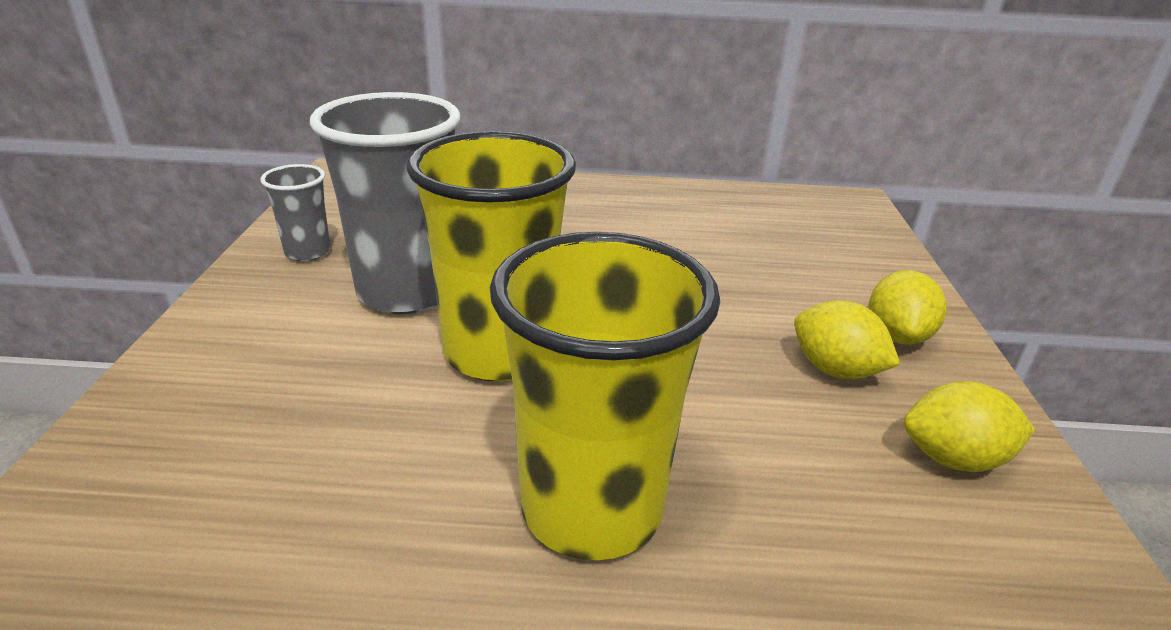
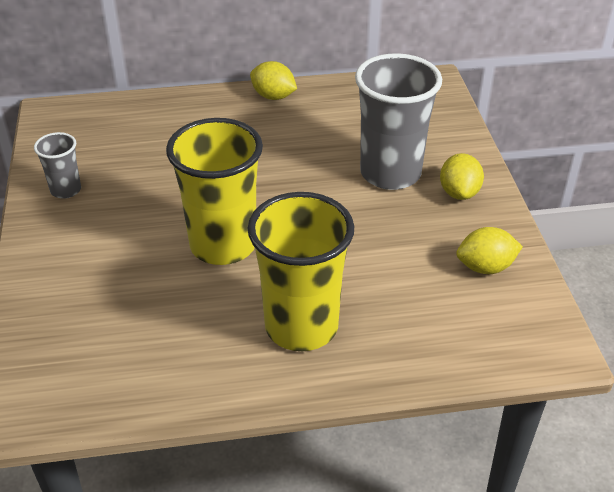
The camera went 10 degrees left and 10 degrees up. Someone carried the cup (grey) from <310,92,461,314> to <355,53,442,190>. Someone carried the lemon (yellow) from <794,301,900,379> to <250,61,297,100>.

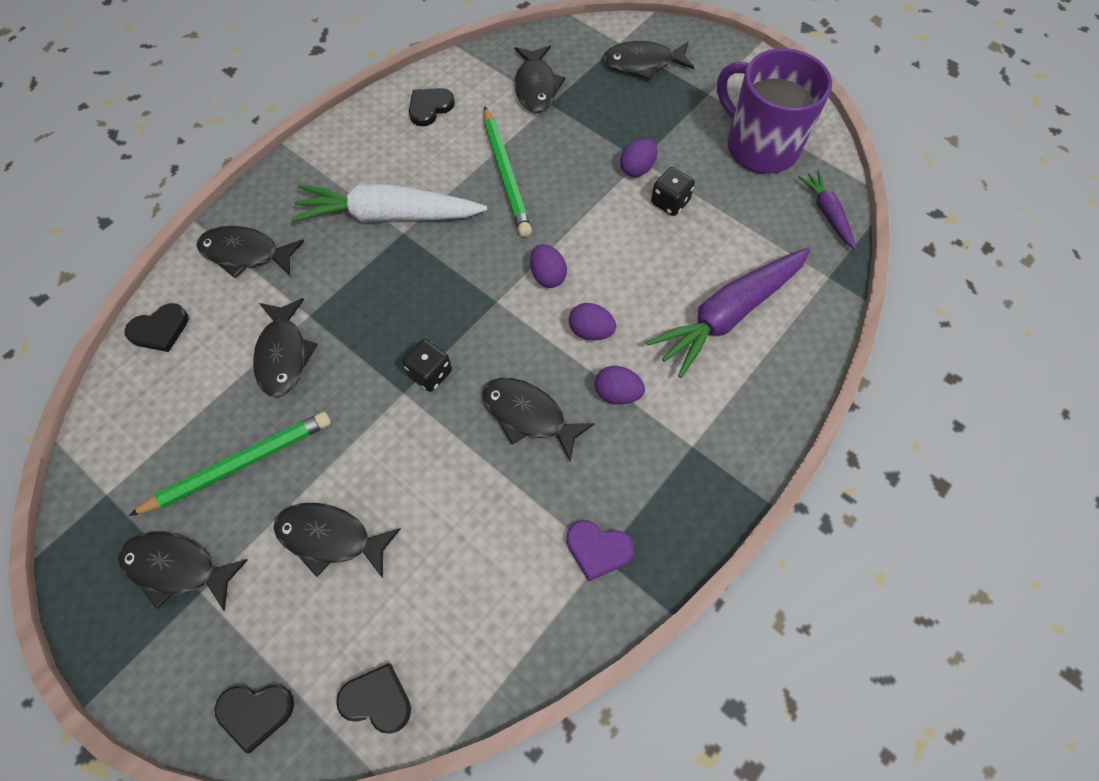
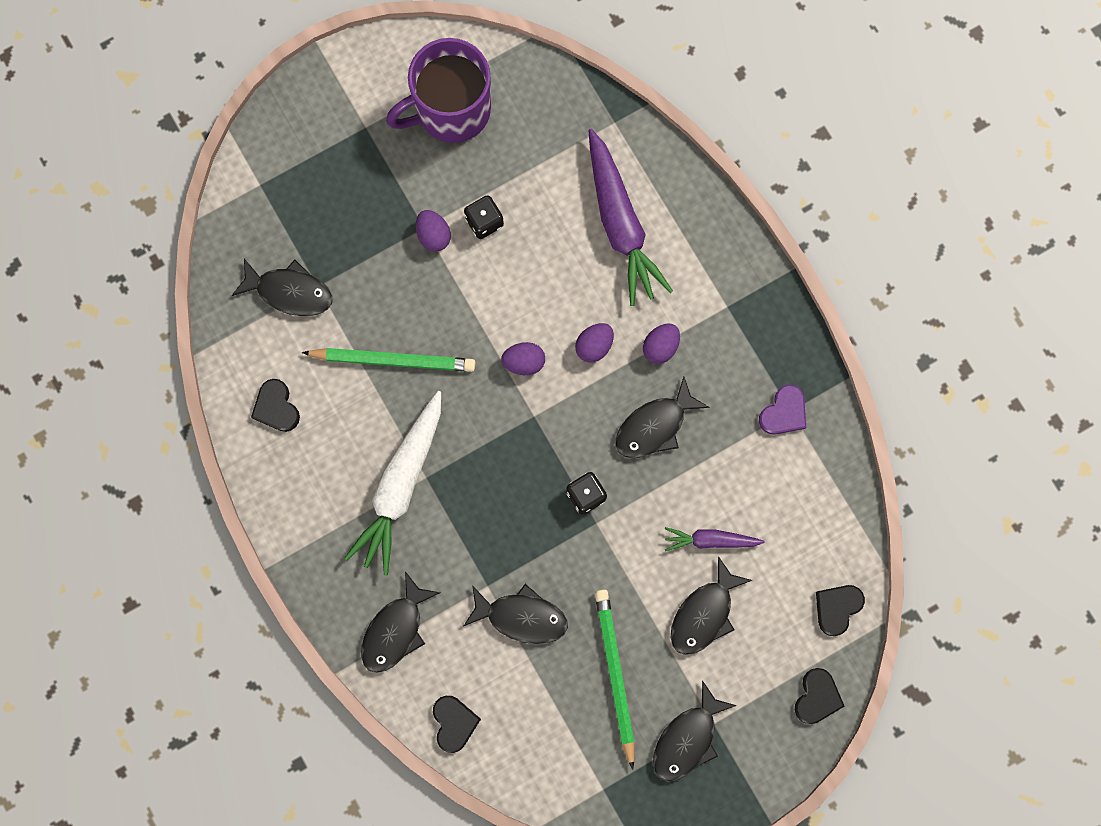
The camera went 70 degrees left and 15 degrees up. Someone took away the fish (black) at <603,41,694,80>. Someone carried the carrot (purple) from <798,170,856,250> to <665,527,765,551>.

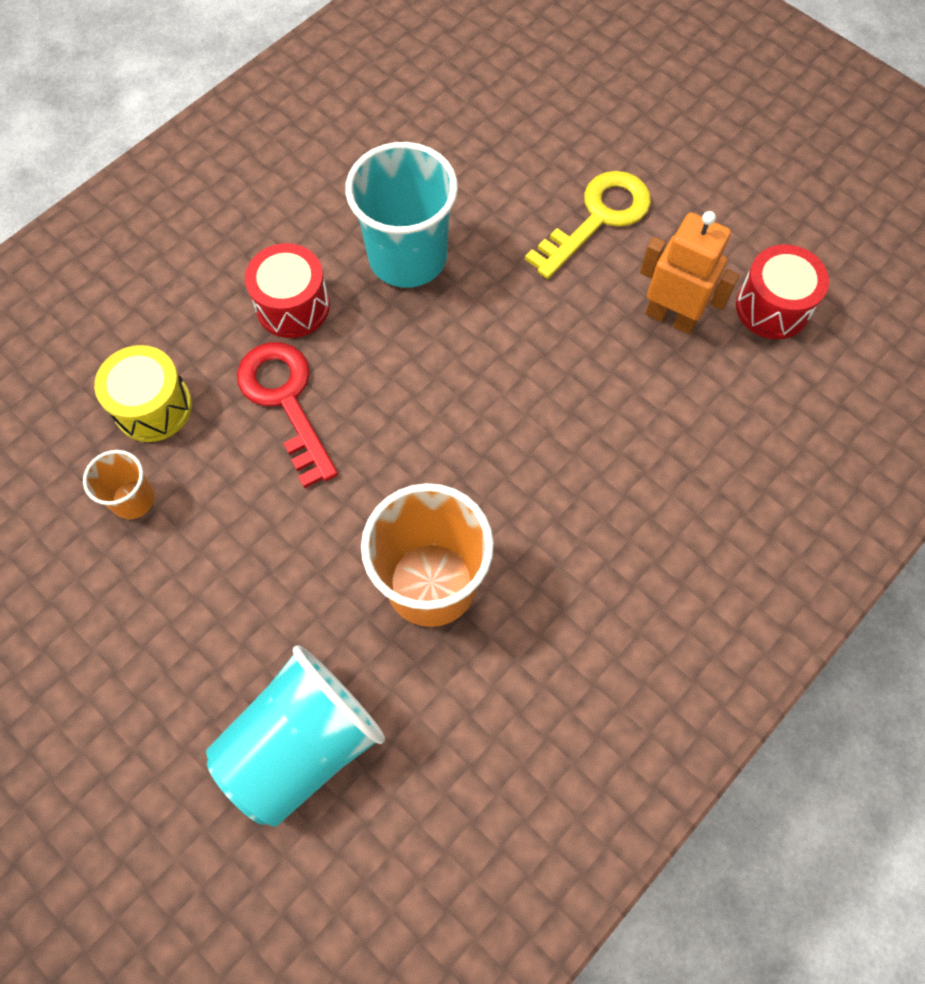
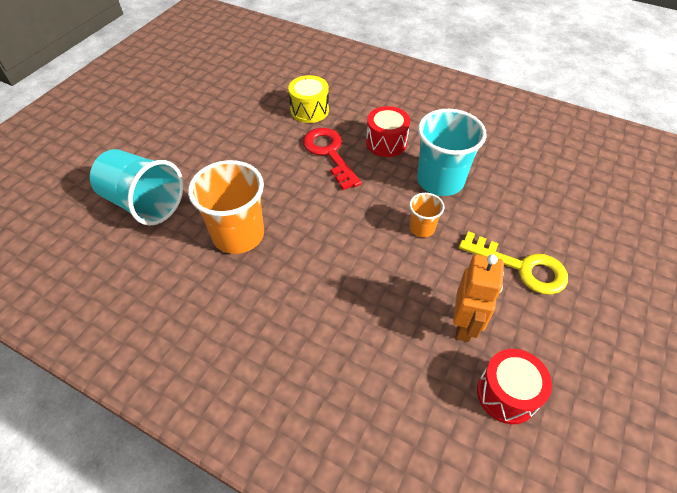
The camera went 75 degrees right and 15 degrees down. Someone carried the cup (orange) from <83,450,155,519> to <409,193,444,237>. Someone rotated the key (red) at <237,342,338,488> by 75 degrees counterclockwise.

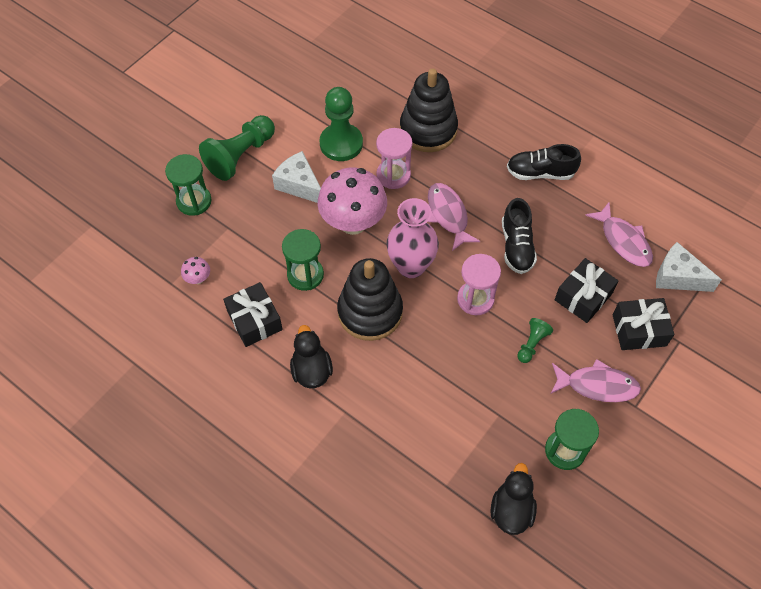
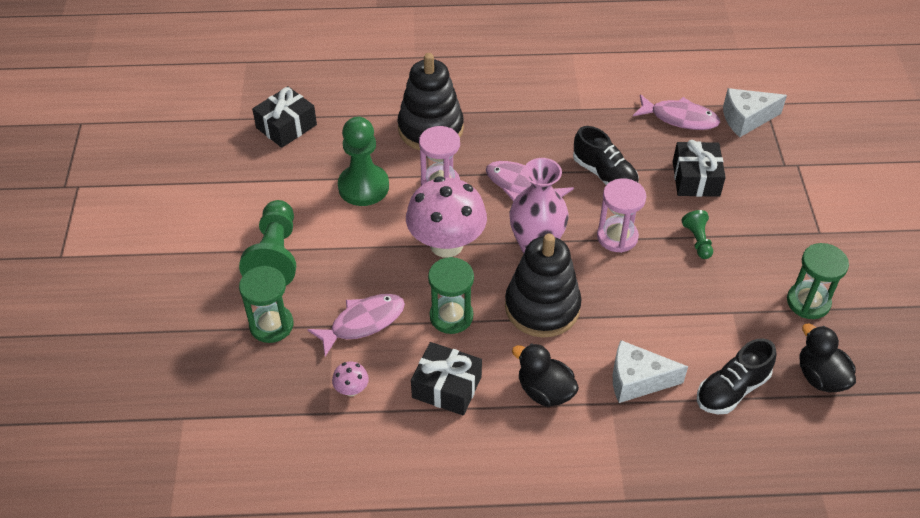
The camera went 40 degrees left and 10 degrees down. Someone carried the cheese (white) from <272,151,321,203> to <613,340,688,403>. Someone carried the shoe (black) from <507,144,581,180> to <697,338,776,414>. Someone carried the fish (pink) from <551,359,641,402> to <307,294,405,357>. Someone carried the gift (black) from <612,298,674,350> to <252,86,317,148>.

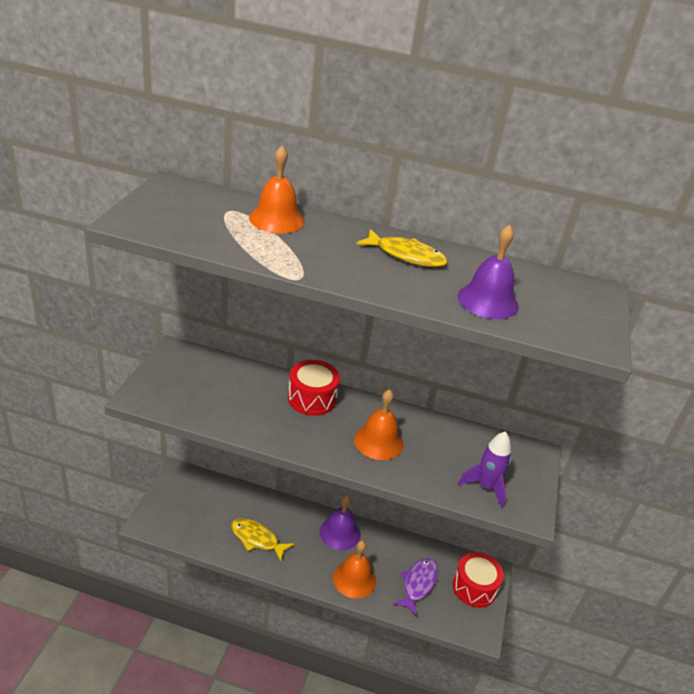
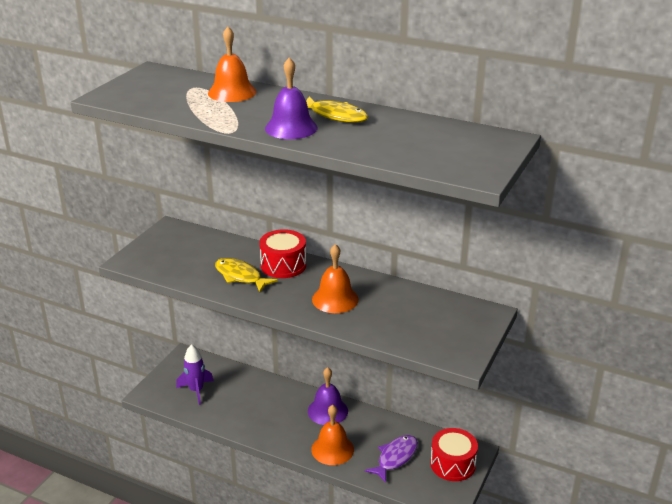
The camera went 15 degrees right and 5 degrees down. Someone carried the fish (yellow) from <231,518,294,561> to <215,258,278,292>. Someone carried the bell (purple) from <457,225,519,319> to <265,57,318,139>. Someone carried the rocket (purple) from <458,431,511,509> to <176,344,214,405>.

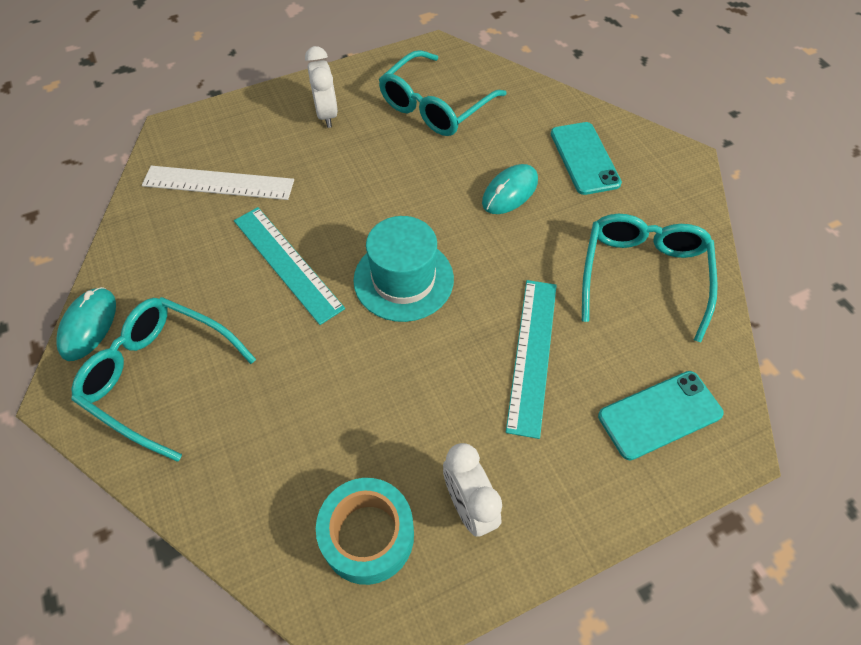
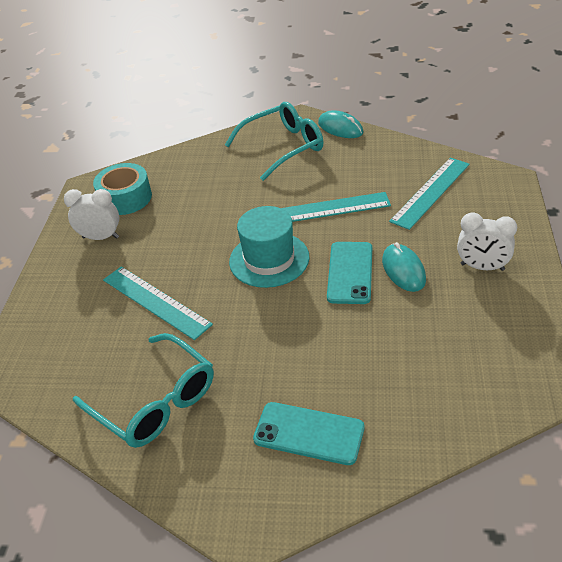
The camera went 125 degrees right and 15 degrees down. Someone repainted the ruler (white) at <142,166,294,200>, which became the ruler (turquoise) at <389,158,470,230>. Someone took away the glasses (turquoise) at <379,50,506,136>. Someone carried the mouse (turquoise) from <482,164,538,214> to <382,242,426,292>. Someone carried the phone (turquoise) from <598,371,724,460> to <327,242,372,304>.

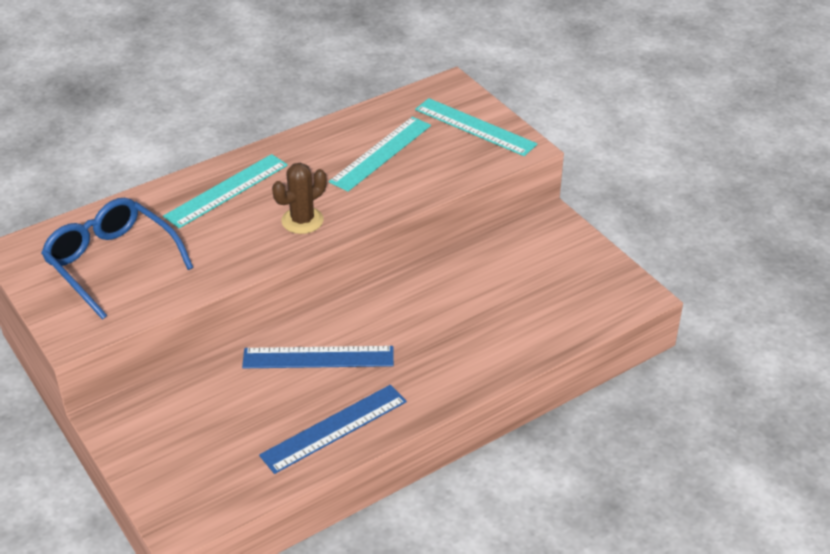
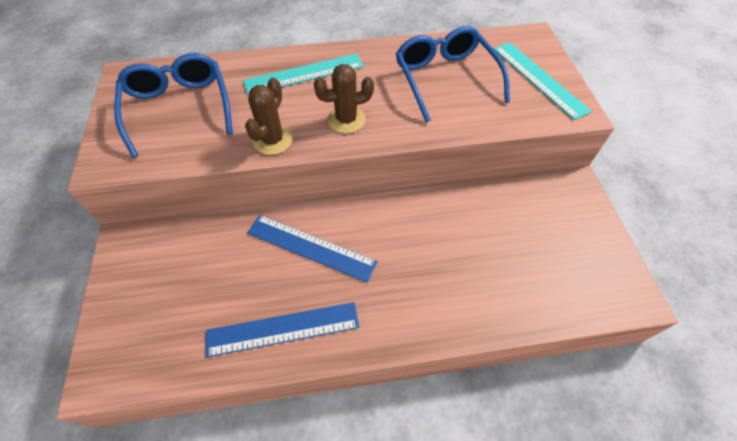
The camera went 25 degrees right and 15 degrees up. Someone swapped the ruler (turquoise) at <329,117,431,192> for the glasses (blue) at <396,26,510,123>. Someone put down the cactus (brown) at <245,78,293,155>.

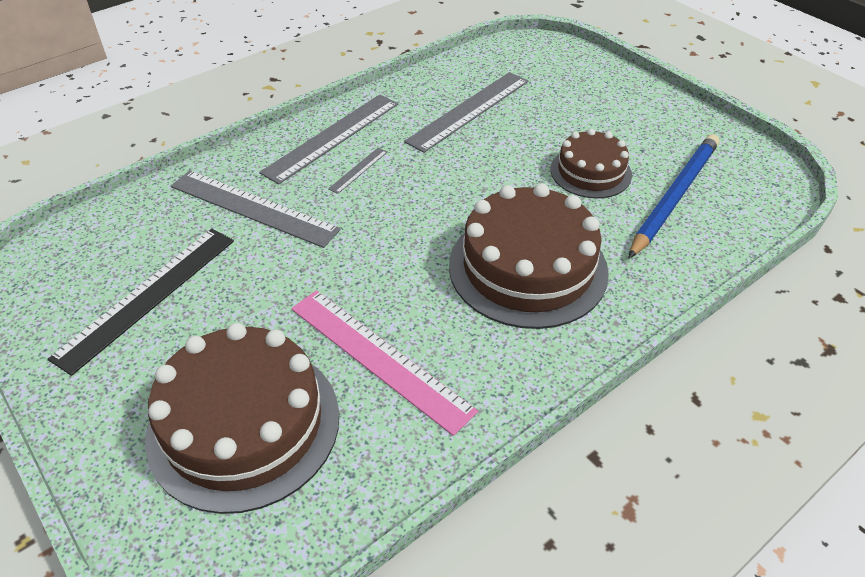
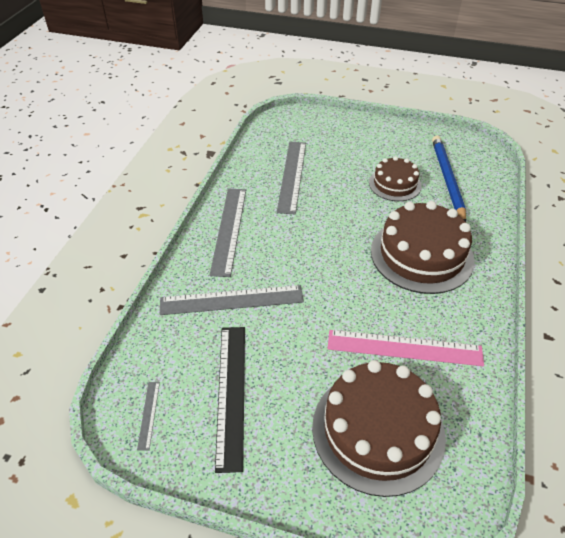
The camera went 35 degrees left and 0 degrees up. Someone carried the ruler (grey) from <328,148,387,194> to <137,382,160,451>.

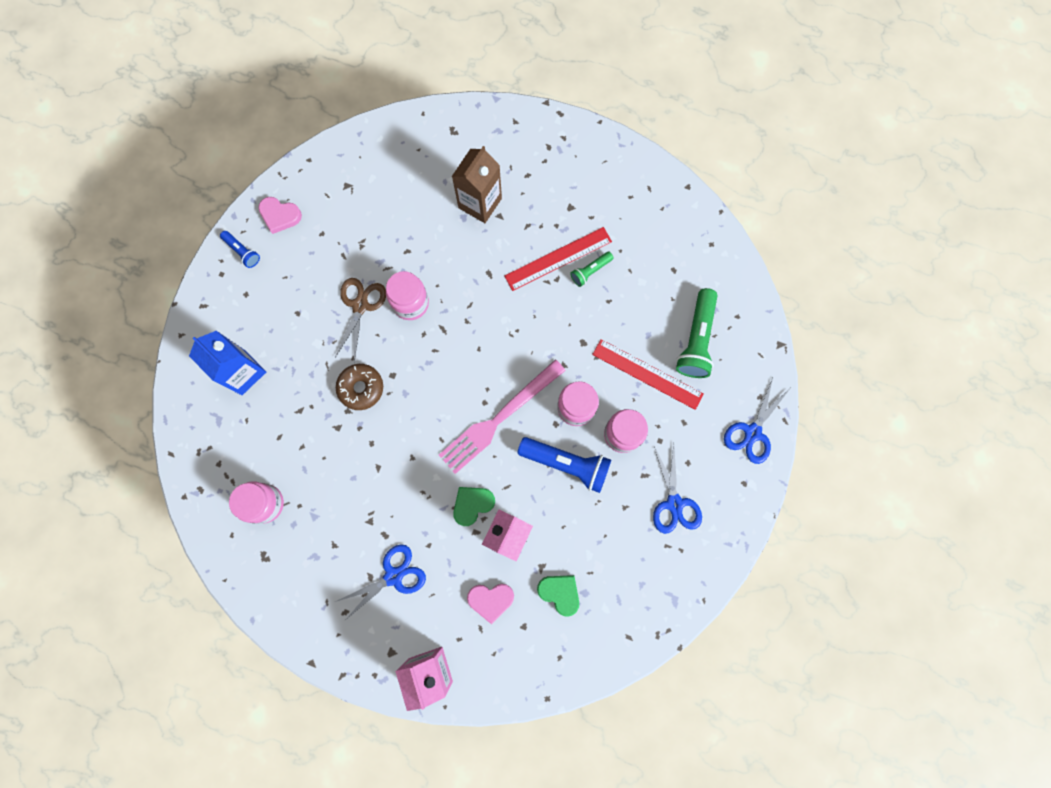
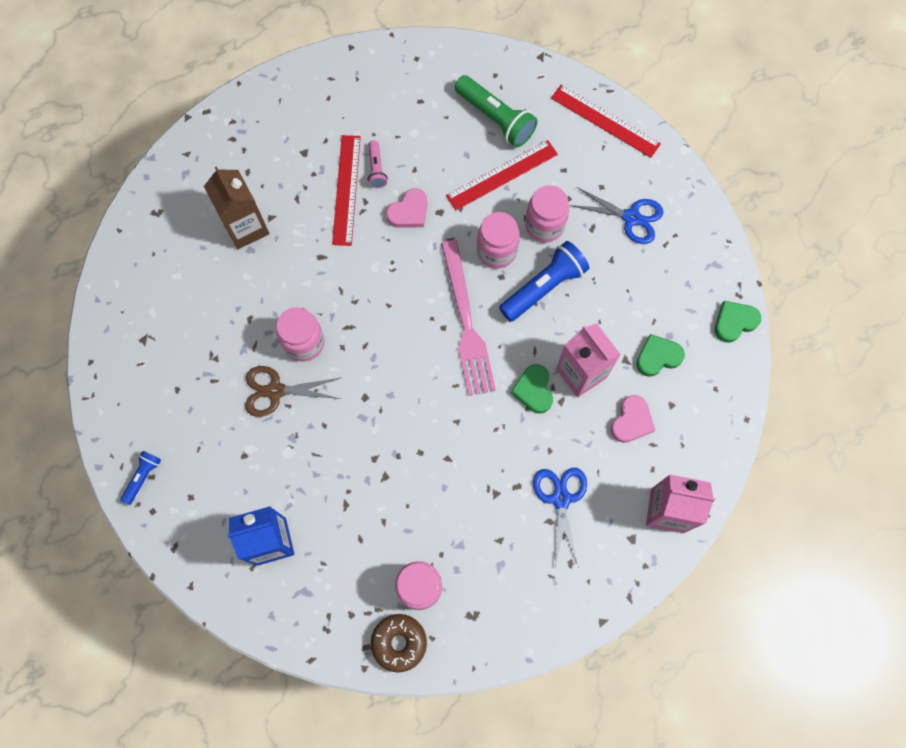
The camera went 60 degrees left and 5 degrees down. Someone rotated the flashlight (blue) at <220,231,260,268> by 45 degrees counterclockwise. Someone carried the heart (pink) from <258,197,302,234> to <386,188,427,228>. Someone rotated the scissors (brown) at <335,278,386,363> by 45 degrees counterclockwise. Someone carried the donut (brown) from <336,364,383,410> to <371,614,427,673>. Someone repainted the flashlight (green) at <570,252,613,287>, which became the flashlight (pink) at <367,140,388,188>. Someone swapped the scissors (blue) at <724,378,789,464> for the ruler (red) at <551,85,661,158>. Someone put down the heart (green) at <715,301,761,343>.

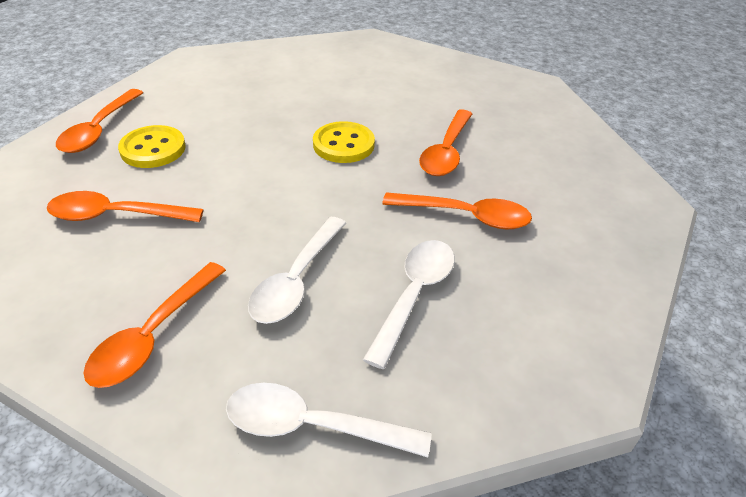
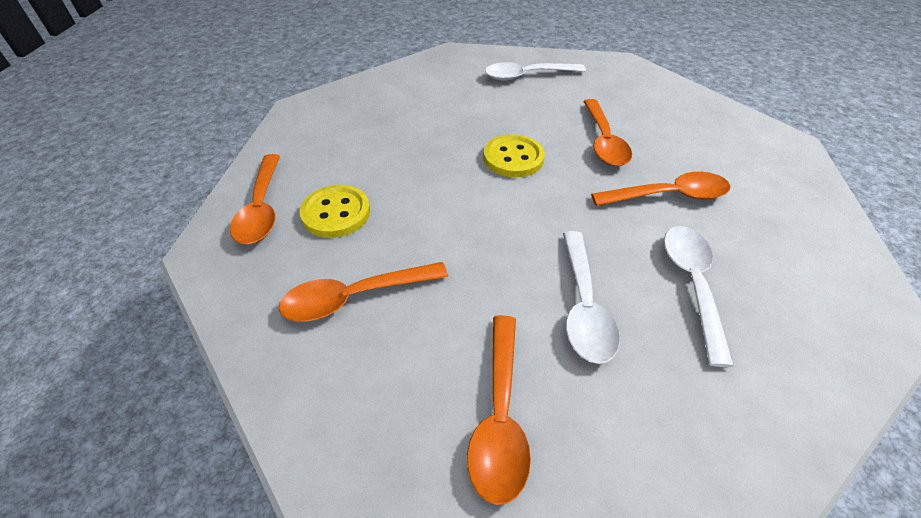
The camera went 20 degrees left and 5 degrees up. Someone carried the spoon (white) from <226,383,432,458> to <485,62,586,81>.

